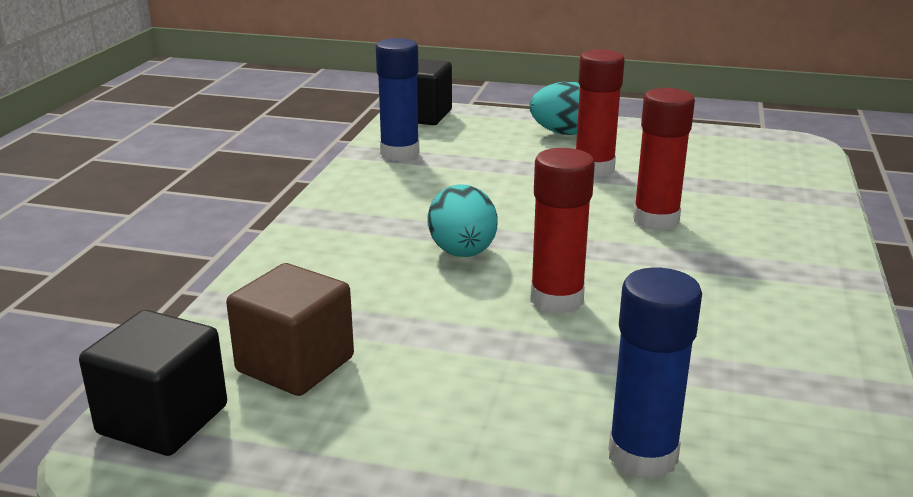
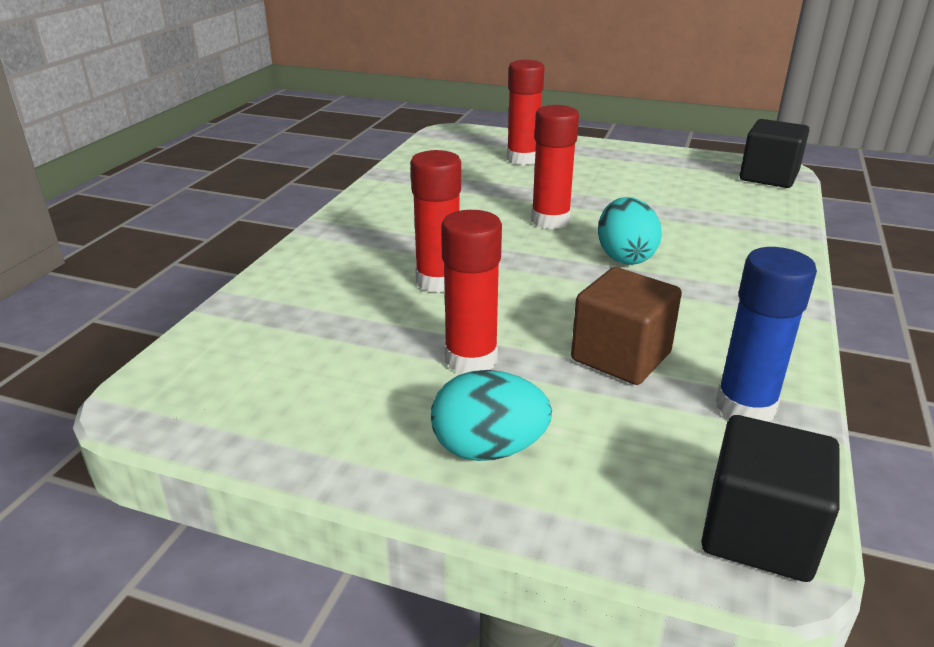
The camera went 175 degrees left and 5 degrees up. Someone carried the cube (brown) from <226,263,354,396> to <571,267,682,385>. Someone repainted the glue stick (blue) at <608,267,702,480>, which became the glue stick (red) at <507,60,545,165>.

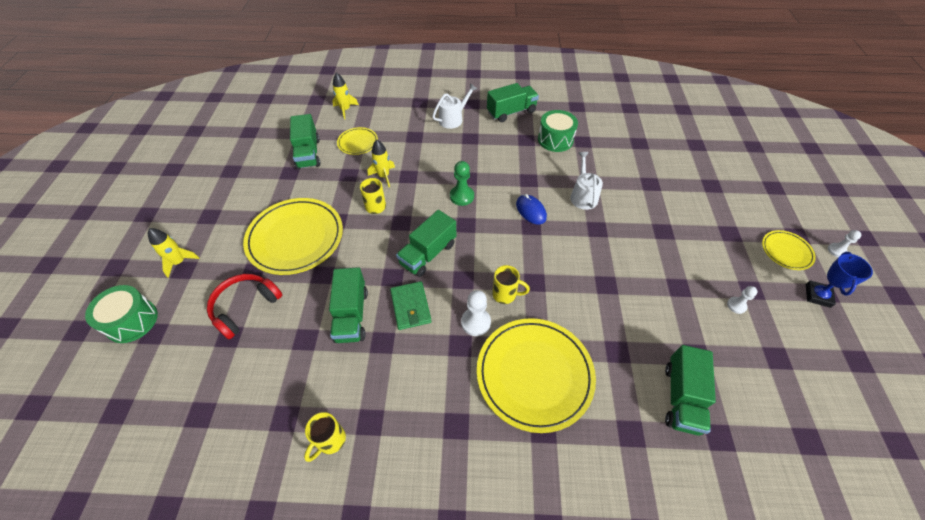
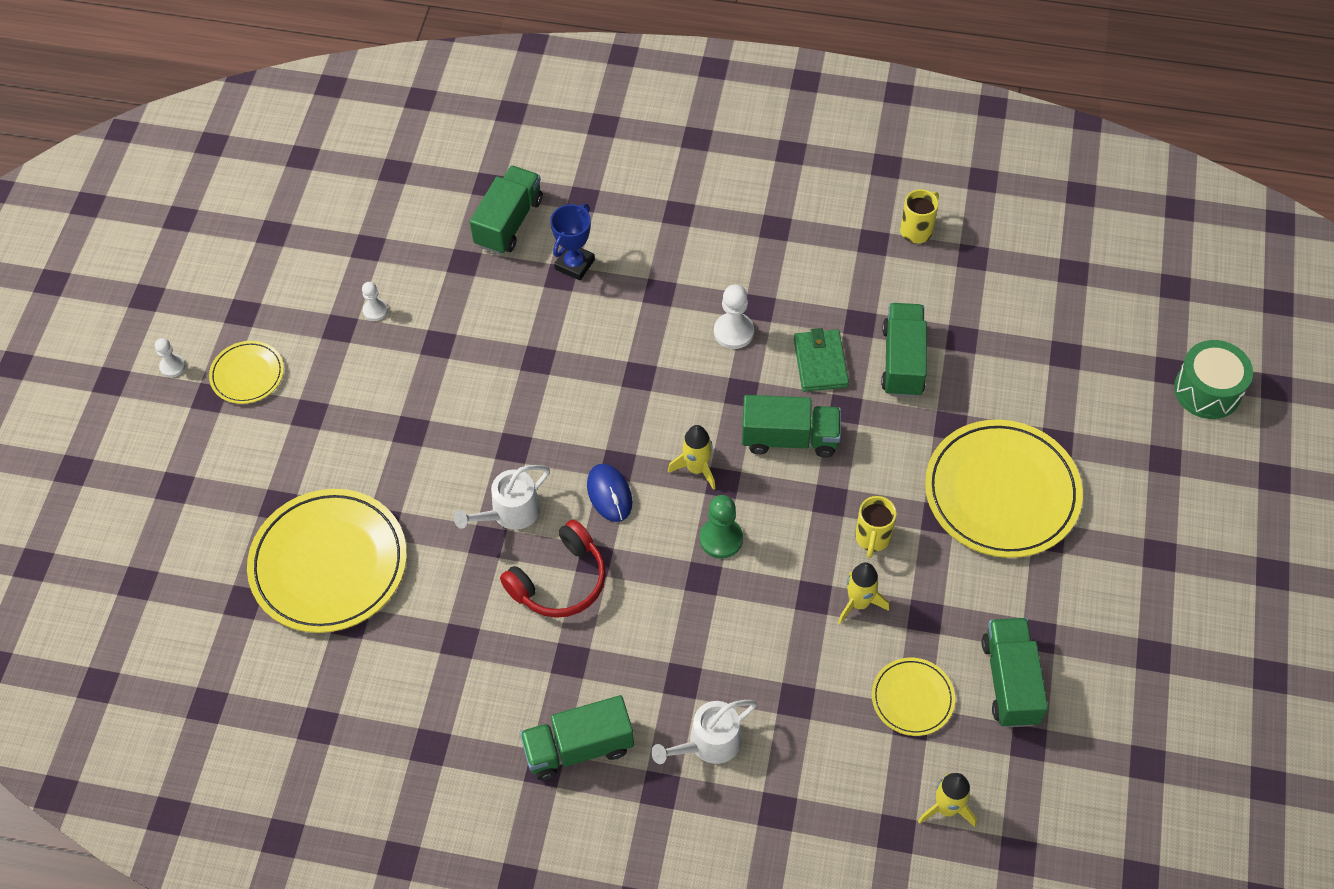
The camera went 170 degrees left and 5 degrees up. Someone carried the rocket (yellow) from <148,228,199,278> to <668,425,715,490>. Someone carried the headphones (red) from <207,274,282,339> to <500,520,606,618>. Someone rotated the truck (green) at <396,210,456,277> by 45 degrees clockwise. Someone carried the plate (yellow) from <477,318,596,433> to <247,489,407,633>. Someone took away the mug (yellow) at <492,265,530,304>. Someone took away the drum (green) at <538,110,578,152>. Someone rotated the watering can (white) at <570,152,603,210> by 45 degrees clockwise. Someone carried the trophy (blue) from <806,252,873,308> to <550,203,595,280>.

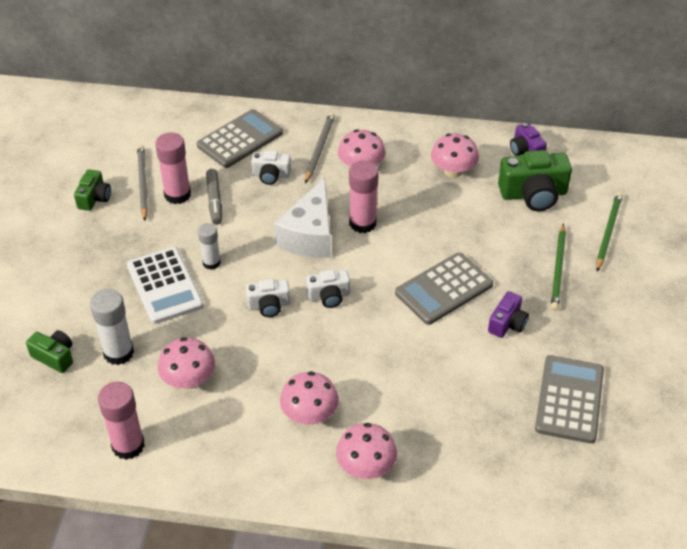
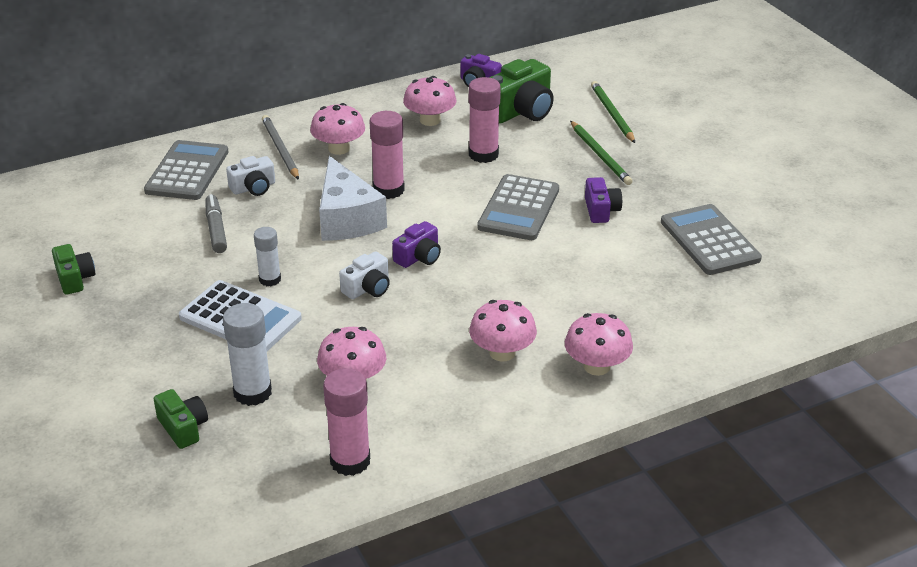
The camera went 35 degrees left and 10 degrees down. Someone rotated the camera (green) at <26,330,73,373> by 60 degrees clockwise. Someone took away the pencil (grey) at <137,145,148,221>. Someone carried the glue stick (pink) from <155,133,191,204> to <469,77,501,163>. Someone rotated the marker (grey) at <206,169,222,225> by 150 degrees counterclockwise. Someone repainted the camera (white) at <306,270,350,308>, which became the camera (purple) at <392,221,441,268>.

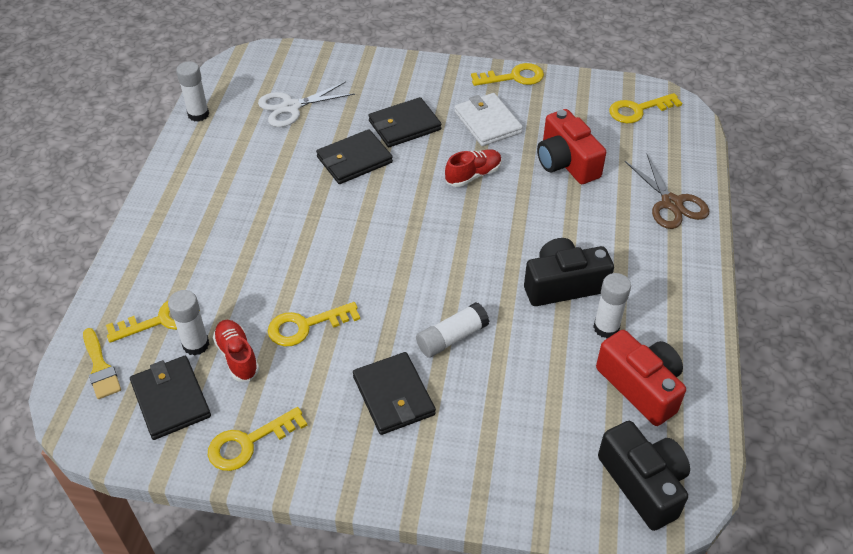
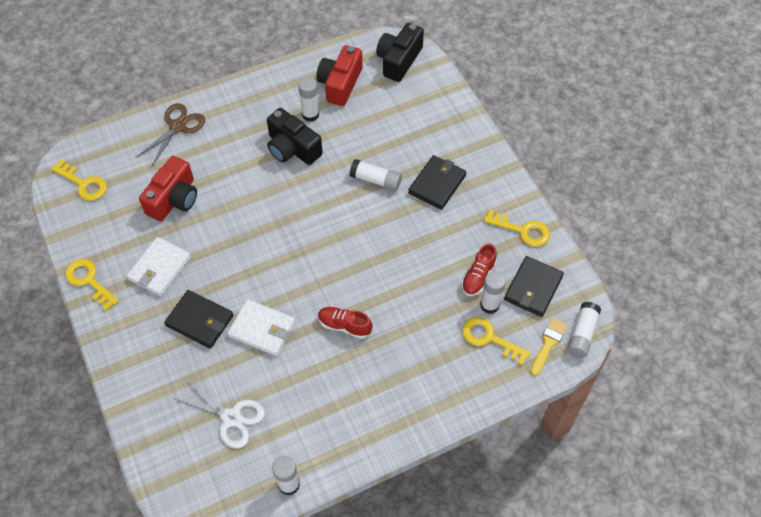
The camera went 125 degrees left and 10 degrees up. Someone took away the key (yellow) at <268,302,360,347>. Someone repainted the wallet (black) at <316,129,393,184>, which became the wallet (white) at <227,299,296,356>. Someone carried the shoe (red) from <445,149,502,187> to <318,307,372,339>. Someone put down the glue stick (white) at <567,302,601,358>.

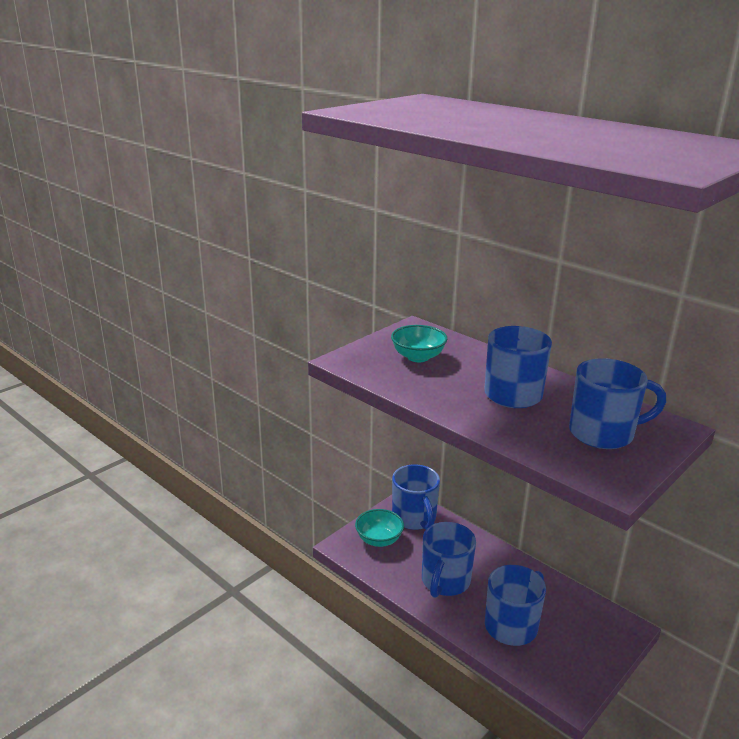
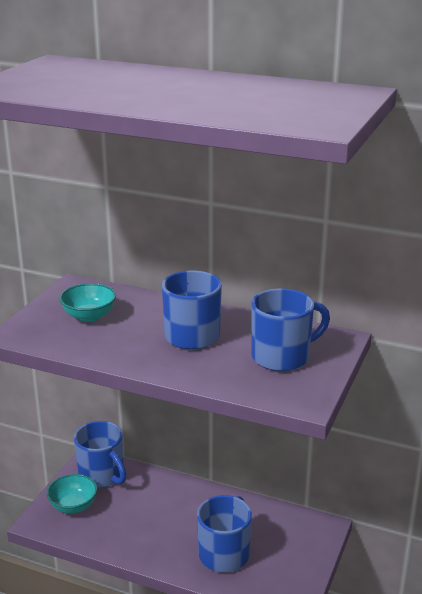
The camera went 20 degrees left and 0 degrees up. Someone took away the mug (blue) at <422,522,476,598>.

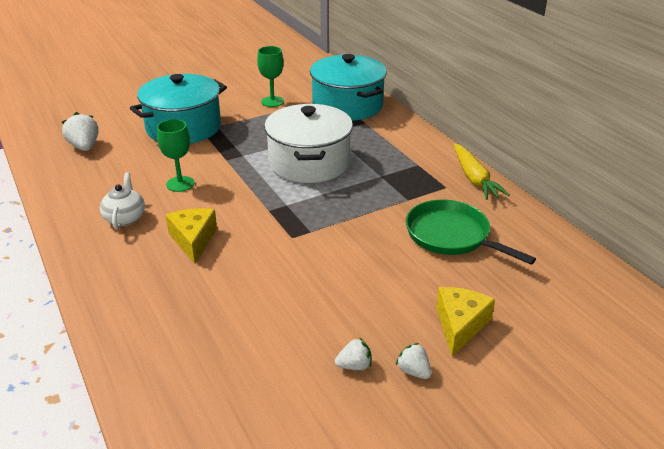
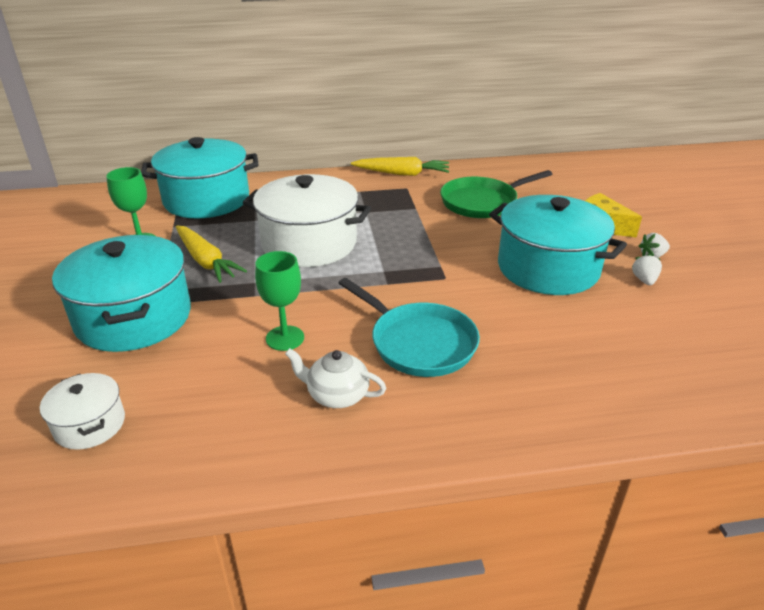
The camera went 70 degrees left and 0 degrees up. Someone swapped the strawberry (white) at <62,112,99,151> for the pot (white) at <40,373,125,450>. Someone swapped the cheese (yellow) at <166,208,217,264> for the pan (turquoise) at <339,278,480,377>. Someone put down the carrot (yellow) at <176,225,247,283>. Someone put down the pot (turquoise) at <489,195,627,295>.

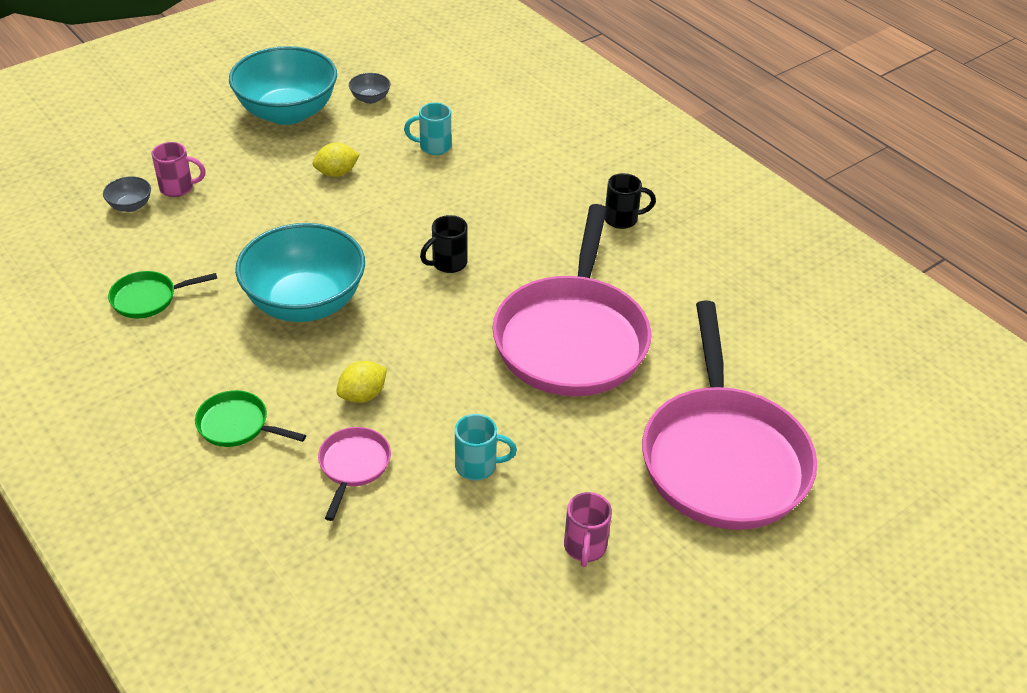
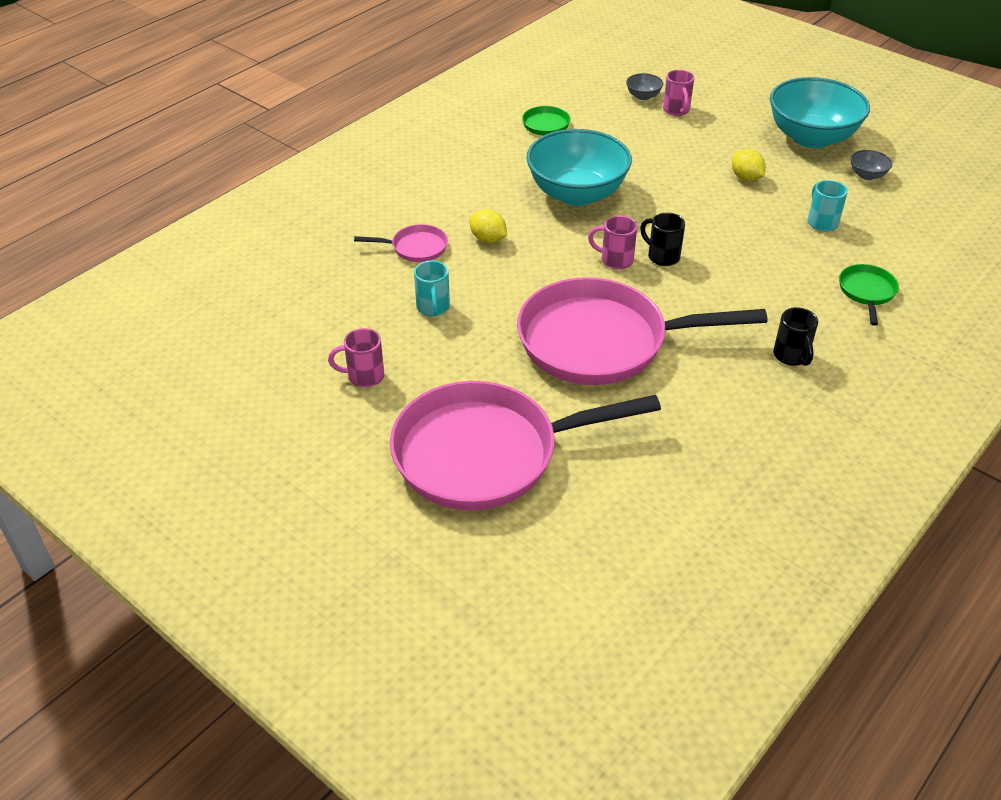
The camera went 80 degrees right and 0 degrees up. Someone carried the pan (green) from <195,390,306,447> to <839,264,899,326>. Someone put down the mug (pink) at <588,216,637,269>.

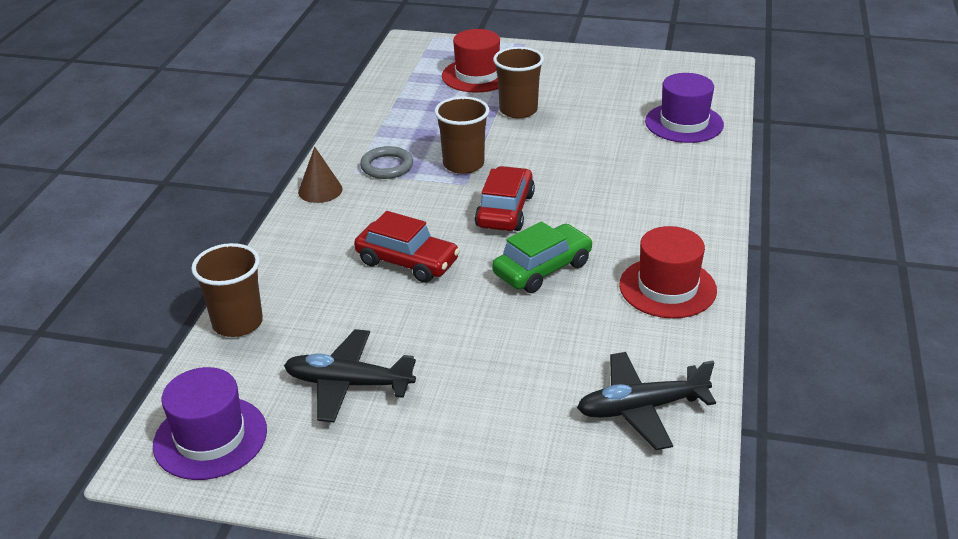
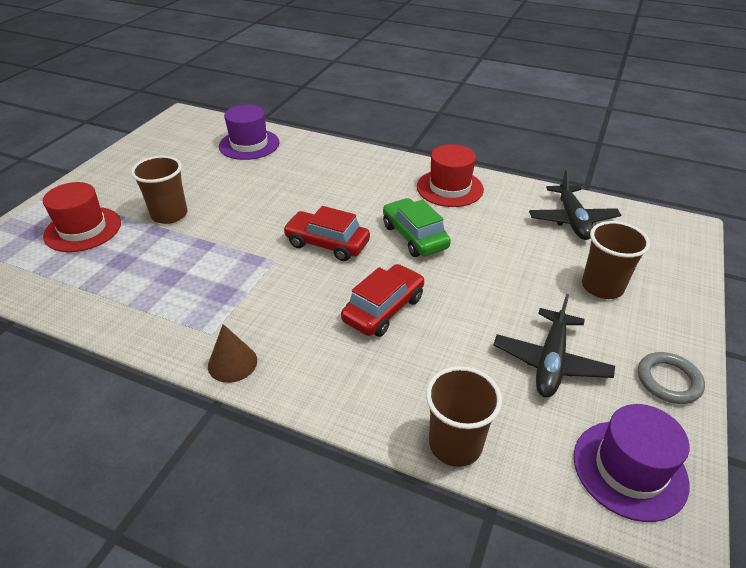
The camera went 80 degrees left and 5 degrees up. Someone carried the ring (grey) from <360,146,413,179> to <638,352,705,404>. Someone carried the cup (brown) from <435,96,489,174> to <582,221,650,299>.

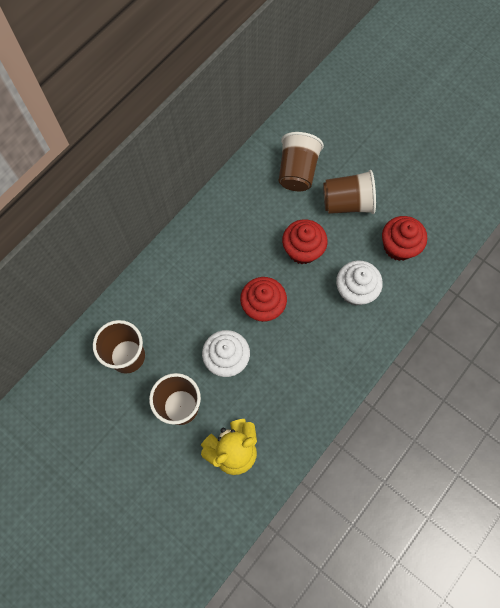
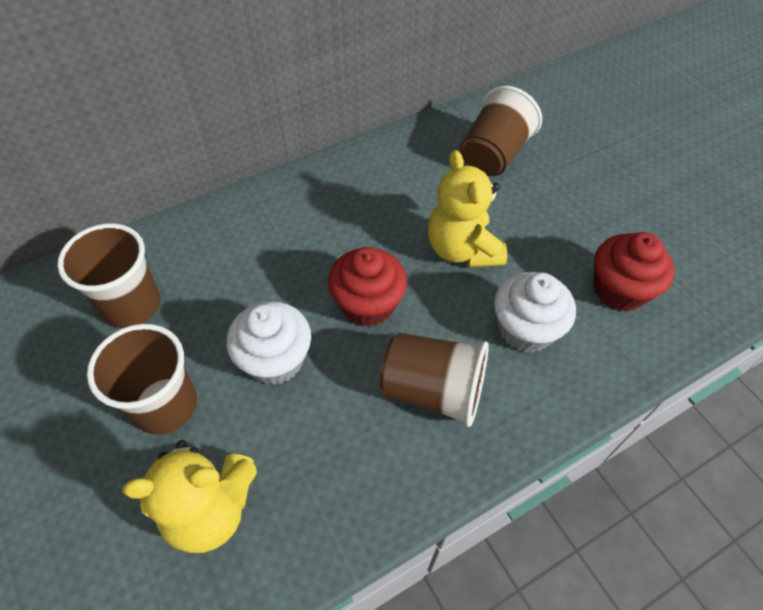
The camera went 20 degrees right and 15 degrees down. Someone swapped the cupcake (red) at <282,219,328,264> for the teddy bear (yellow) at <428,150,507,268>. Someone carried the cup (brown) from <323,170,376,214> to <380,333,489,427>.

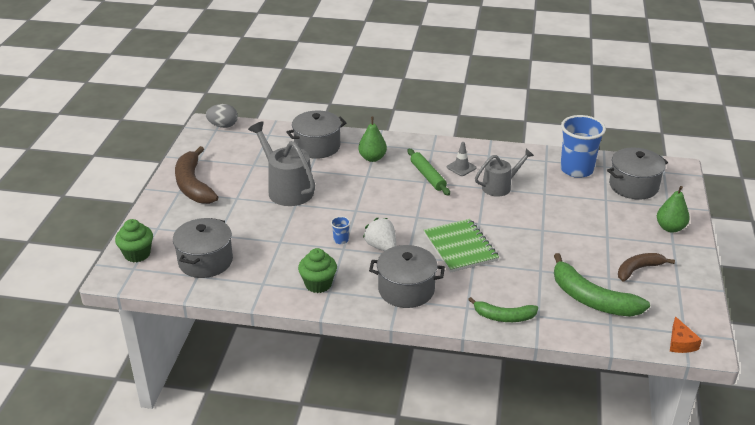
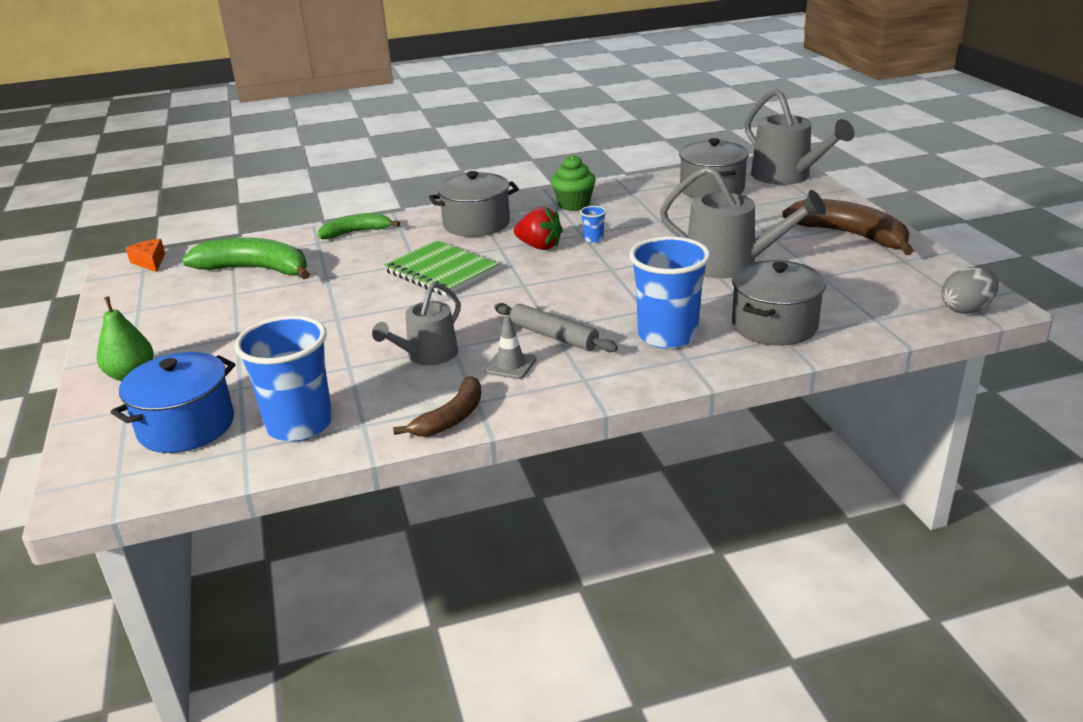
The camera went 155 degrees right and 5 degrees down. Someone swapped the cupcake (green) at <115,219,153,263> for the watering can (grey) at <745,88,854,185>. Someone swapped the pear (green) at <358,117,387,162> for the cup (blue) at <629,236,710,349>. Someone repainted the strawberry (white) at <363,218,396,251>, which became the strawberry (red) at <514,207,563,250>. Someone repainted the rolling pin (green) at <408,149,450,195>, which became the rolling pin (grey) at <494,303,618,352>. Someone repainted the pot (grey) at <607,148,668,200>, which became the pot (blue) at <111,352,236,453>. Someone carried the banana (brown) from <618,253,675,282> to <393,376,481,437>.

